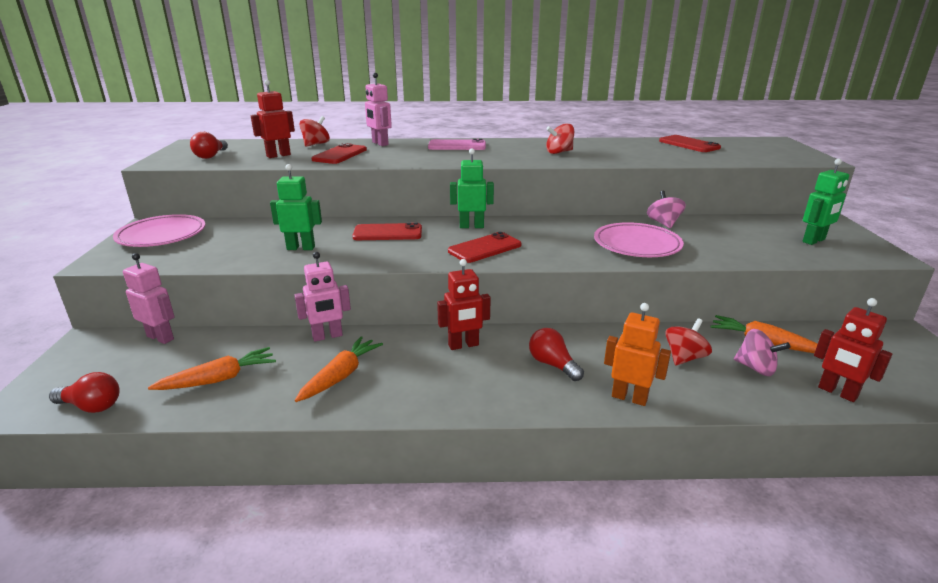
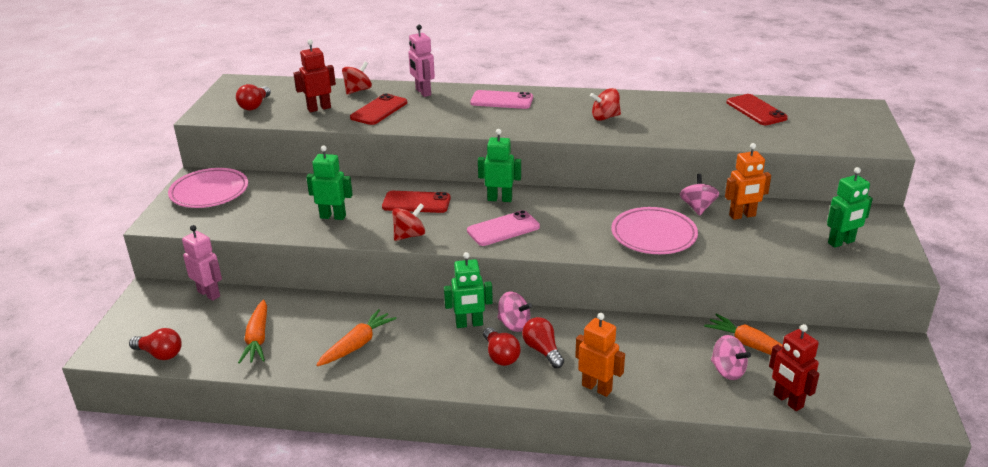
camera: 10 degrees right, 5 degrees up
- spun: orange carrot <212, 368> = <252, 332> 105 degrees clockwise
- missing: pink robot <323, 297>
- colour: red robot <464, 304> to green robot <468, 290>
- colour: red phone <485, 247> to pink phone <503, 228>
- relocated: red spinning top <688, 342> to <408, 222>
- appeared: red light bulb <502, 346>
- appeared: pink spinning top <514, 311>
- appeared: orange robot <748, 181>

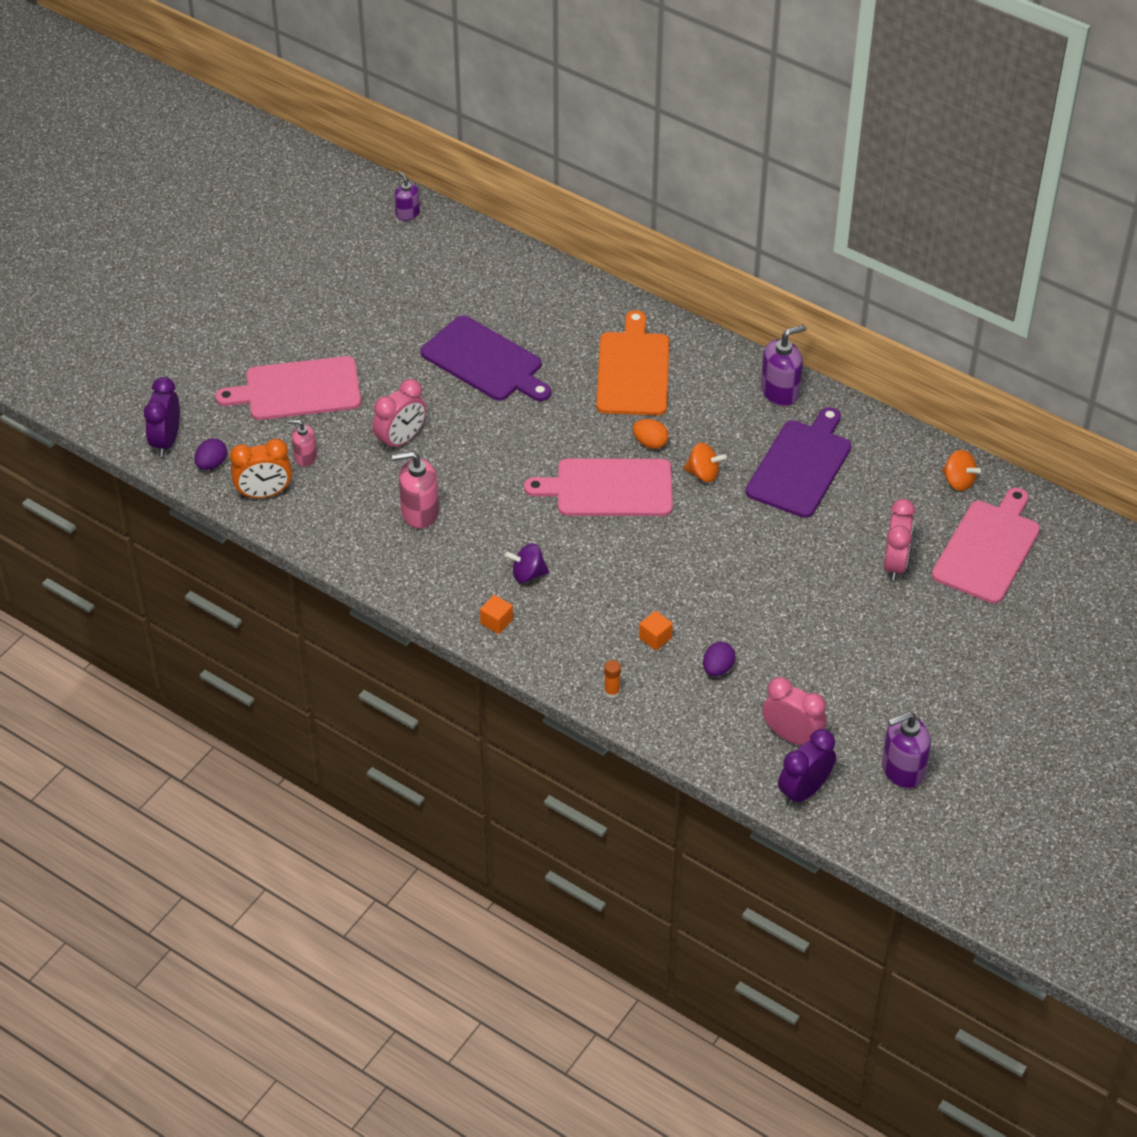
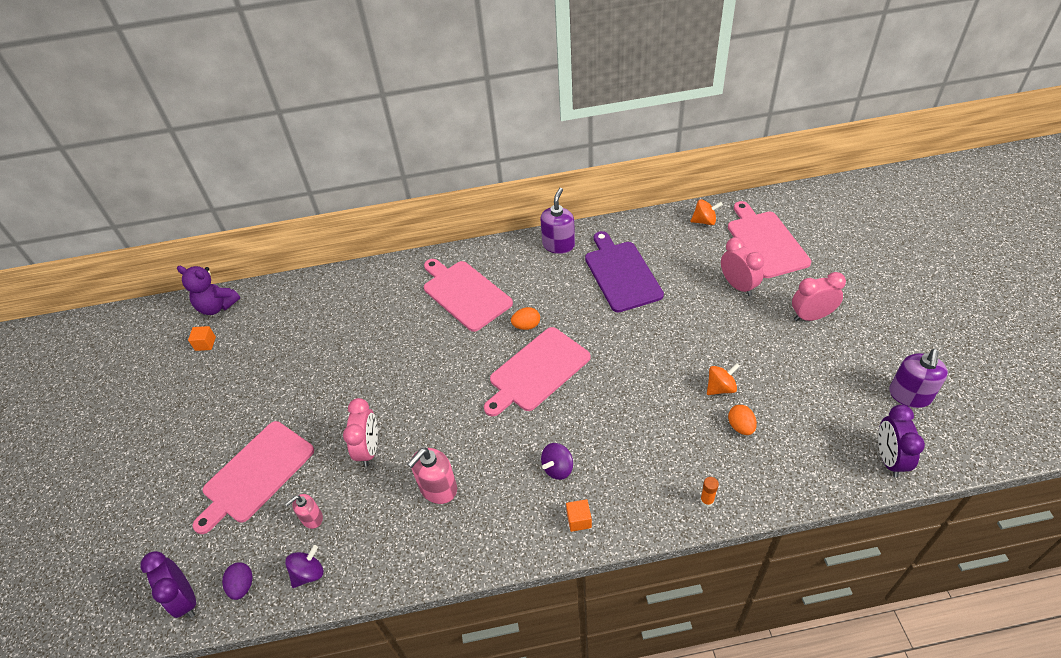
camera: 40 degrees left, 0 degrees up
- exchanged: orange clock <261, 468> to purple spinning top <304, 566>
- exchanged: purple soap dispenser <407, 196> to purple teddy bear <208, 290>
- missing: purple cutting board <486, 358>
- colour: orange cutting board <632, 362> to pink cutting board <468, 295>
- relocated: orange cube <656, 631> to <202, 338>
- relocated: orange spinning top <705, 462> to <723, 379>
- colour: purple egg <719, 659> to orange egg <742, 420>
- relocated: pink clock <795, 711> to <819, 296>

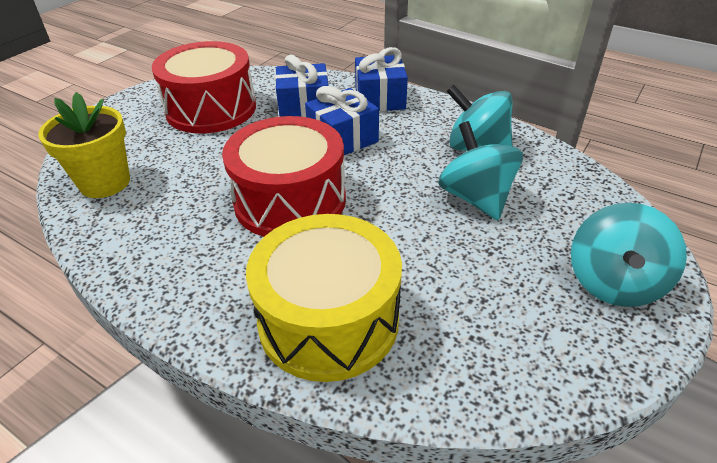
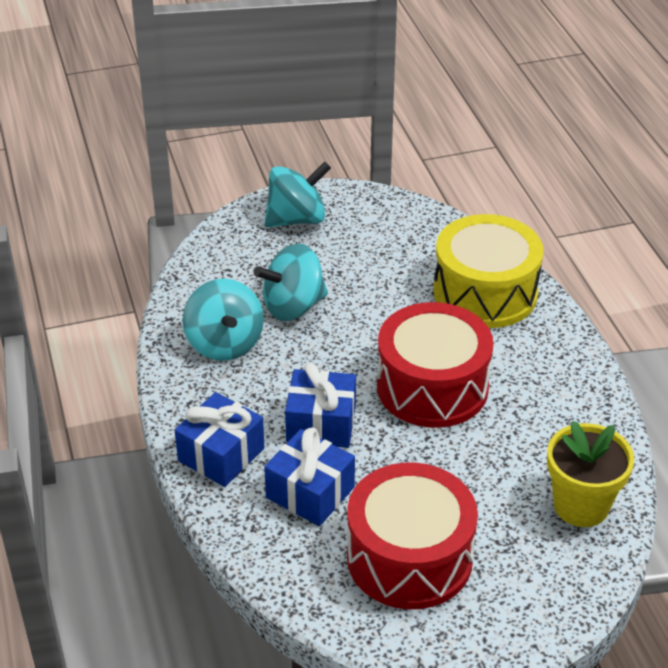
camera: 140 degrees left, 0 degrees up
- spun: turquoise spinning top <480, 170> = <291, 282> 45 degrees clockwise

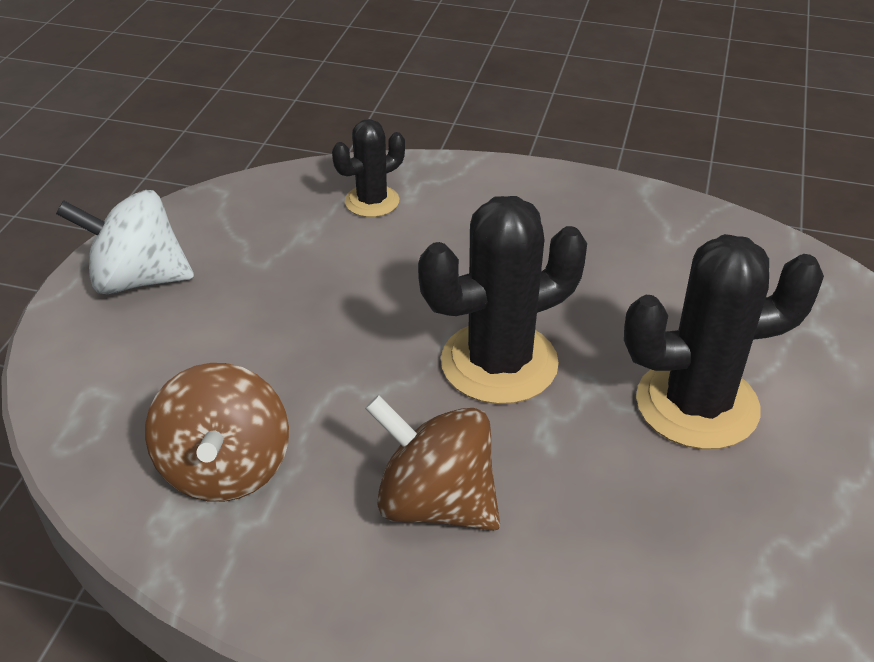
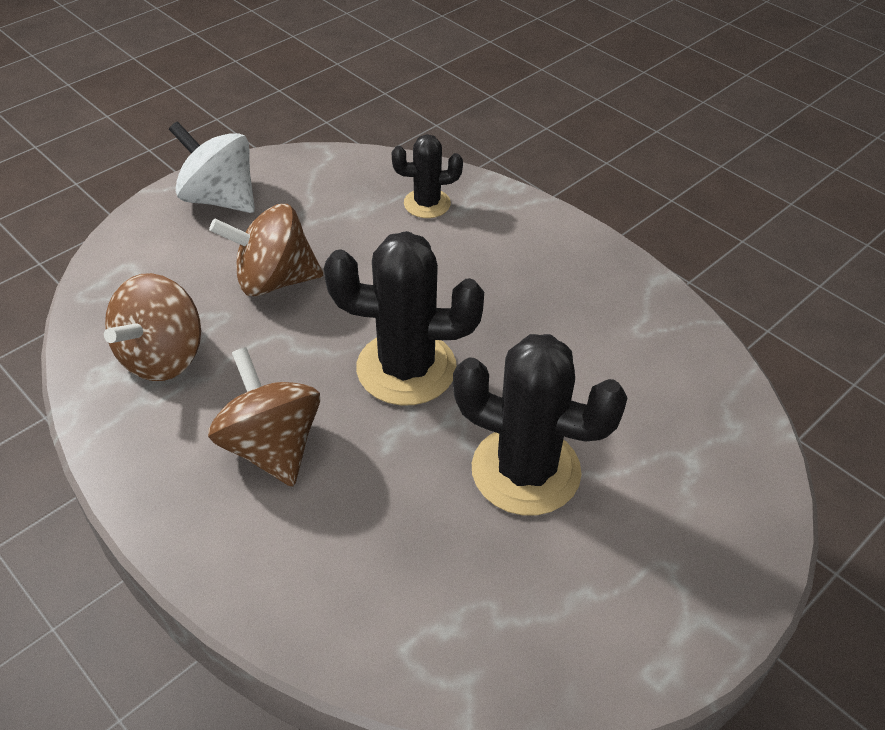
camera: 30 degrees right, 5 degrees up
- appeared: brown spinning top <266, 250>

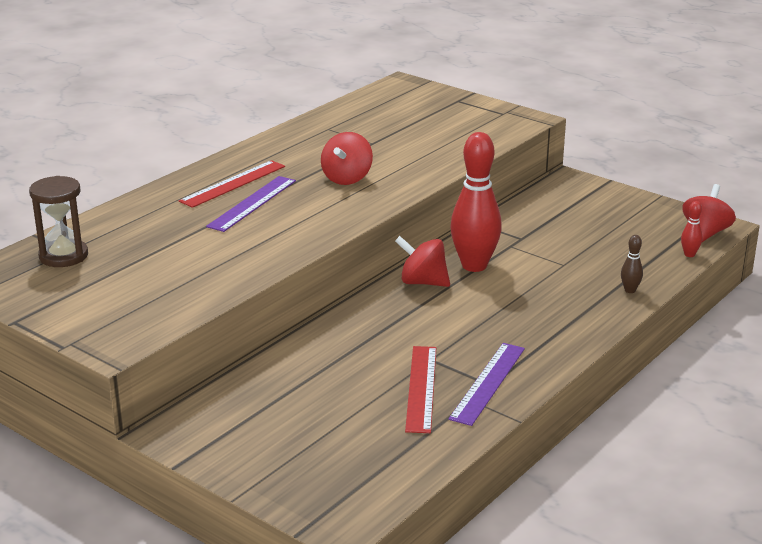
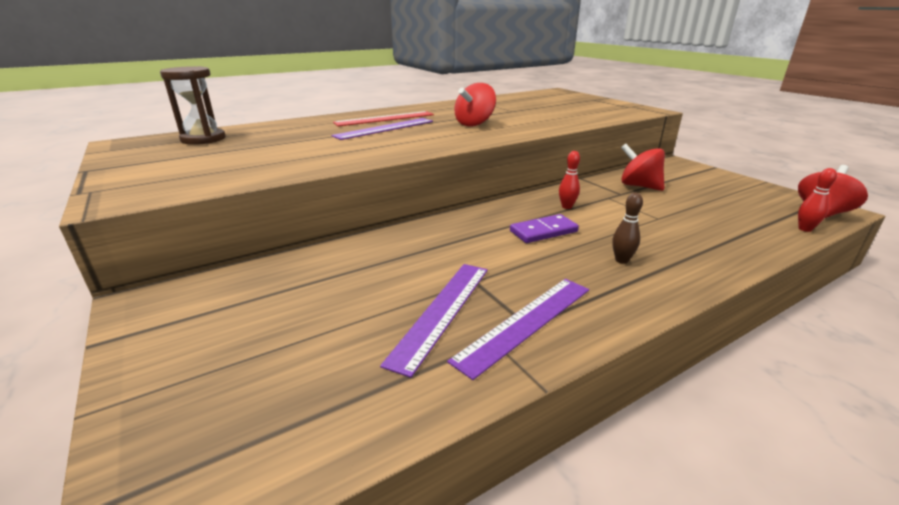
camera: 20 degrees right, 0 degrees up
- relocated: red spinning top <422, 261> to <643, 167>
- colour: red ruler <420, 389> to purple ruler <434, 321>
- size: red bowling pin <476, 202> = <569, 180> x0.42
- relocated: brown bowling pin <632, 264> to <627, 228>
- appeared: purple domino <544, 228>

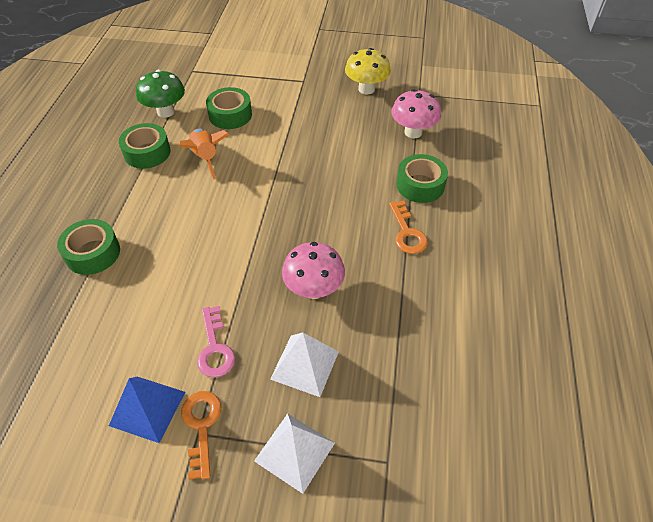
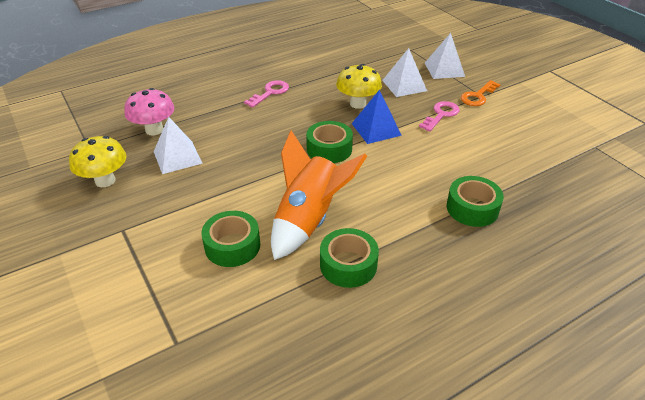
camera: 130 degrees left, 10 degrees down
- relocated: blue pyramid <147, 410> to <377, 117>
- missing: green mushroom <160, 94>
- size: orange rocket <204, 153> = <319, 195> x1.56
- colour: pink mushroom <313, 270> to yellow mushroom <359, 86>
- colour: orange key <408, 227> to pink key <266, 94>
- relocated: green tape <422, 178> to <329, 142>
- appeared: white pyramid <178, 145>

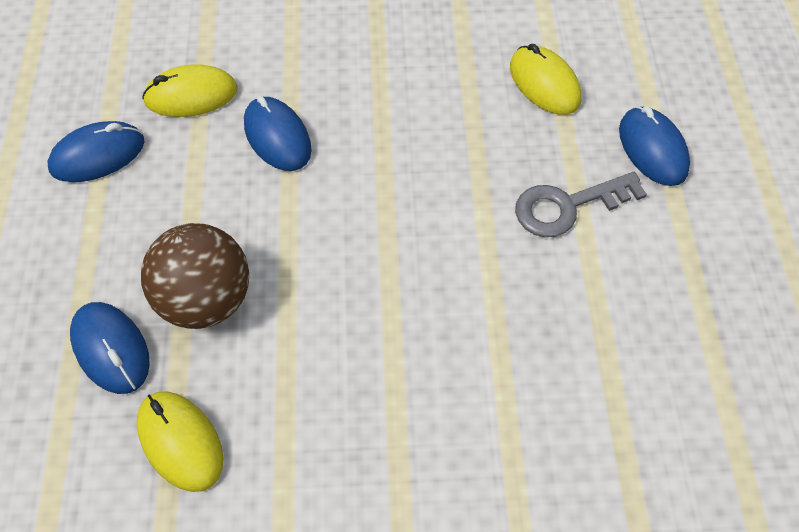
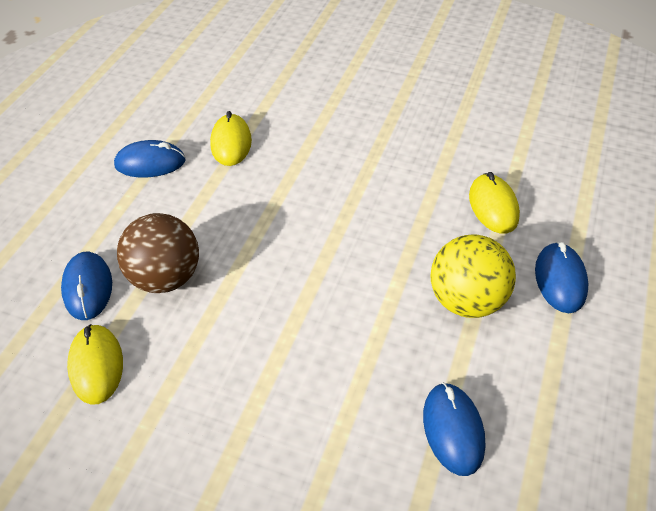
camera: 25 degrees right, 10 degrees down
- spun: yellow mouse <190, 90> = <231, 138> 75 degrees clockwise
- relocated: blue mouse <278, 133> to <454, 429>
- exchanged: grey key <581, 204> to yellow ball <473, 276>

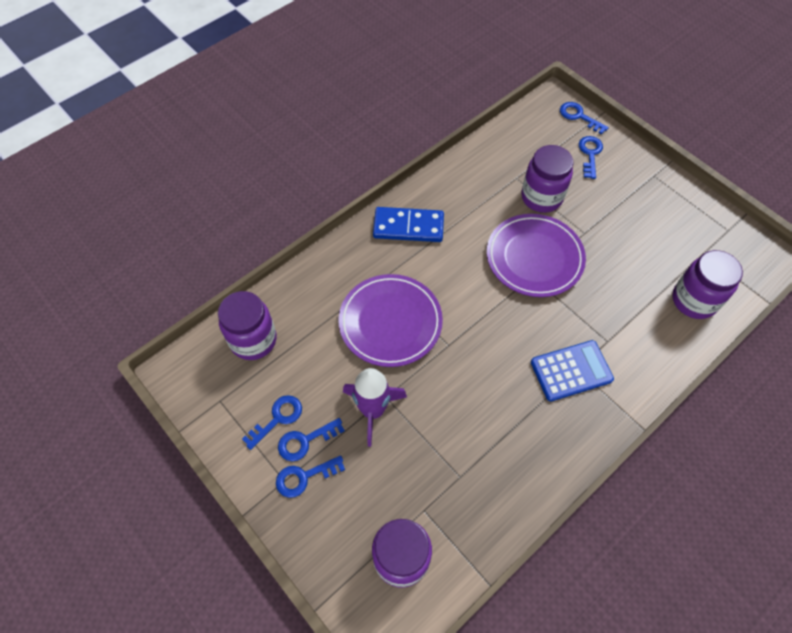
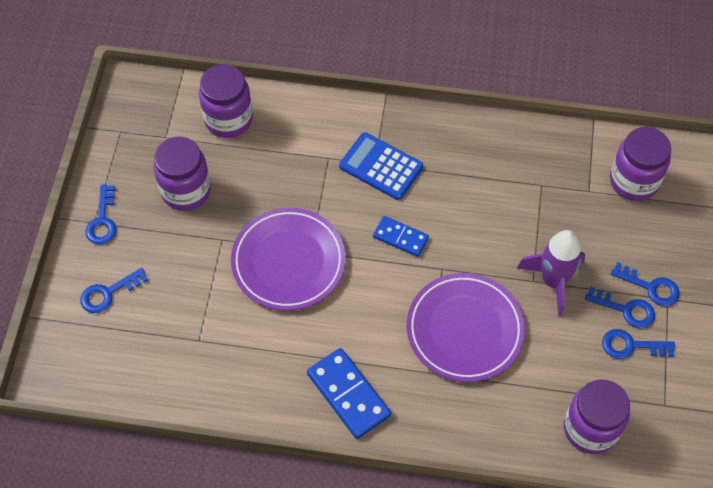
camera: 130 degrees left, 0 degrees up
- relocated: purple jar <547, 179> to <182, 174>
- relocated: blue key <584, 118> to <100, 214>
- appeared: blue domino <401, 236>

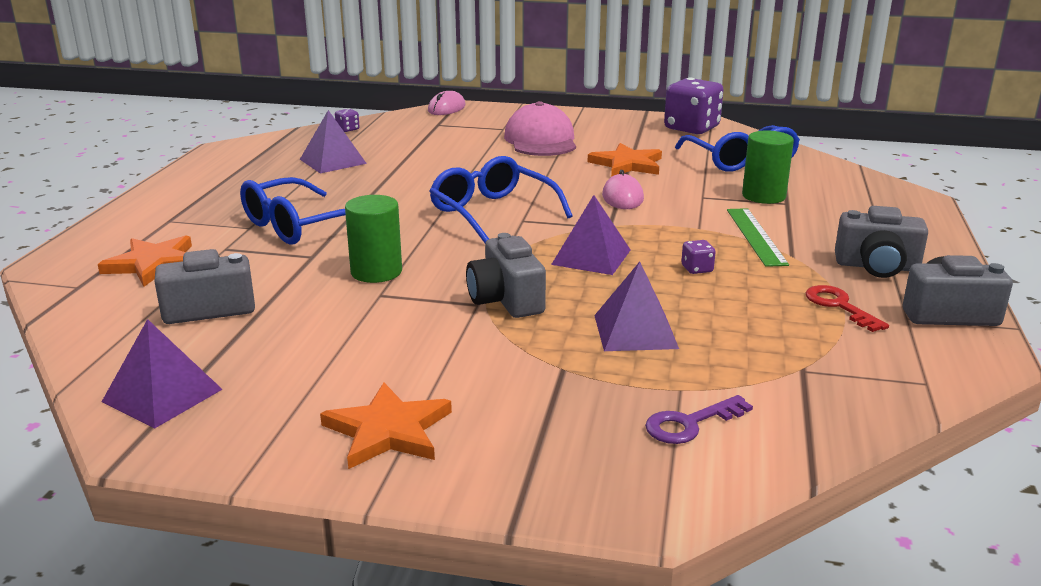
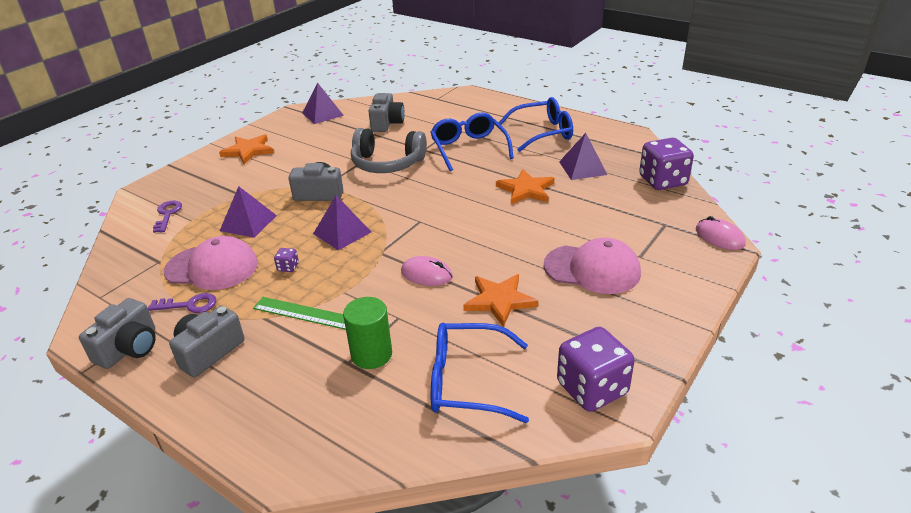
camera: 115 degrees right, 10 degrees up
- relocated: orange star <145, 261> to <525, 186>
- size: purple dice <347, 120> = <666, 164> x2.41
- exchanged: green cylinder <373, 239> to grey headphones <389, 150>
- relocated: blue glasses <501, 199> to <535, 124>
- colour: red key <847, 308> to purple key <182, 303>
- appeared: pink cap <211, 263>

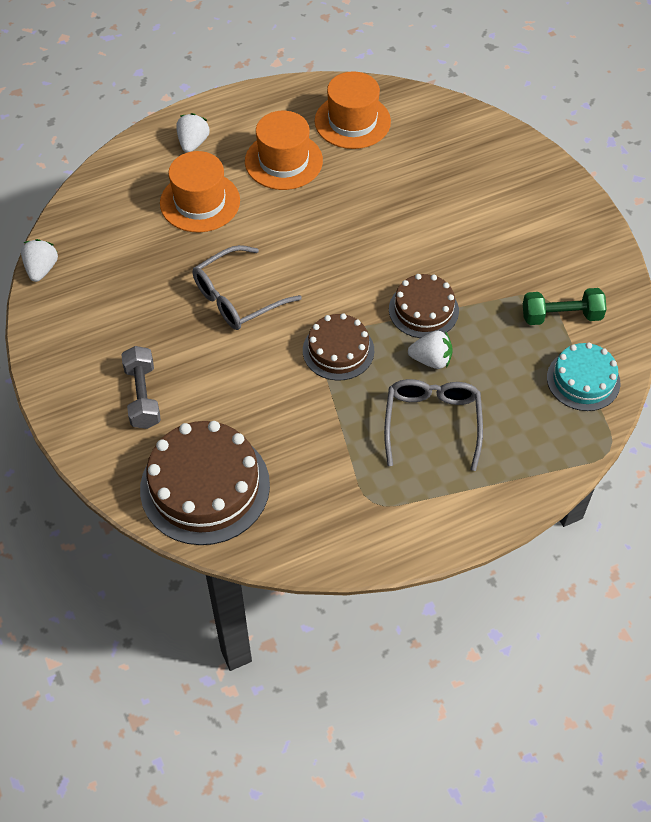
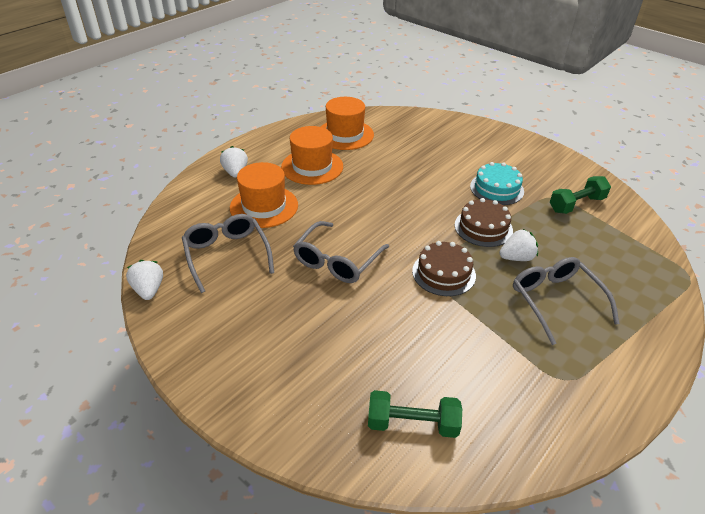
camera: 25 degrees left, 15 degrees down
- missing: grey dumbbell <141, 387>
- exchanged: brown cake <205, 483> to green dumbbell <415, 414>
- relocated: turquoise cake <583, 376> to <497, 183>
- appeared: grey glasses <228, 253>

